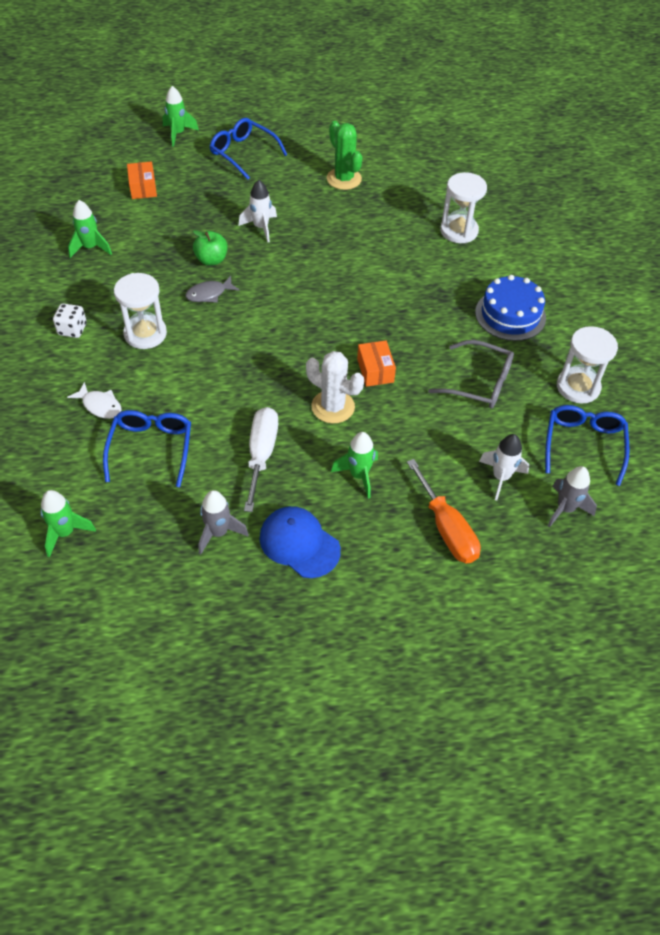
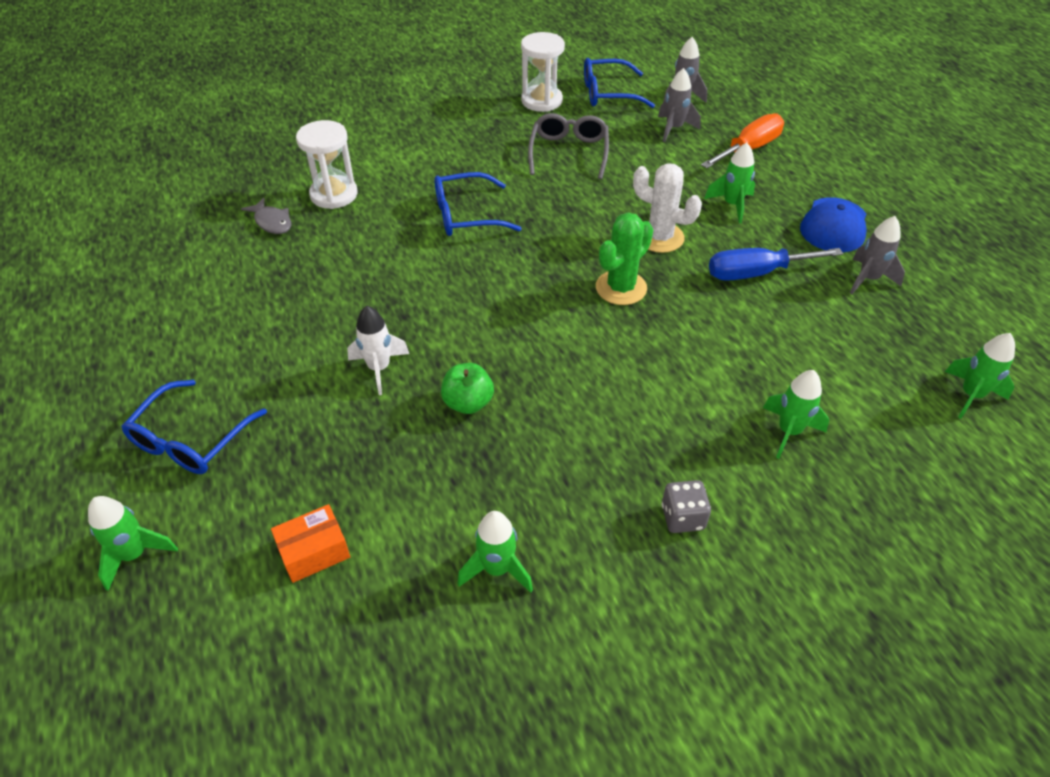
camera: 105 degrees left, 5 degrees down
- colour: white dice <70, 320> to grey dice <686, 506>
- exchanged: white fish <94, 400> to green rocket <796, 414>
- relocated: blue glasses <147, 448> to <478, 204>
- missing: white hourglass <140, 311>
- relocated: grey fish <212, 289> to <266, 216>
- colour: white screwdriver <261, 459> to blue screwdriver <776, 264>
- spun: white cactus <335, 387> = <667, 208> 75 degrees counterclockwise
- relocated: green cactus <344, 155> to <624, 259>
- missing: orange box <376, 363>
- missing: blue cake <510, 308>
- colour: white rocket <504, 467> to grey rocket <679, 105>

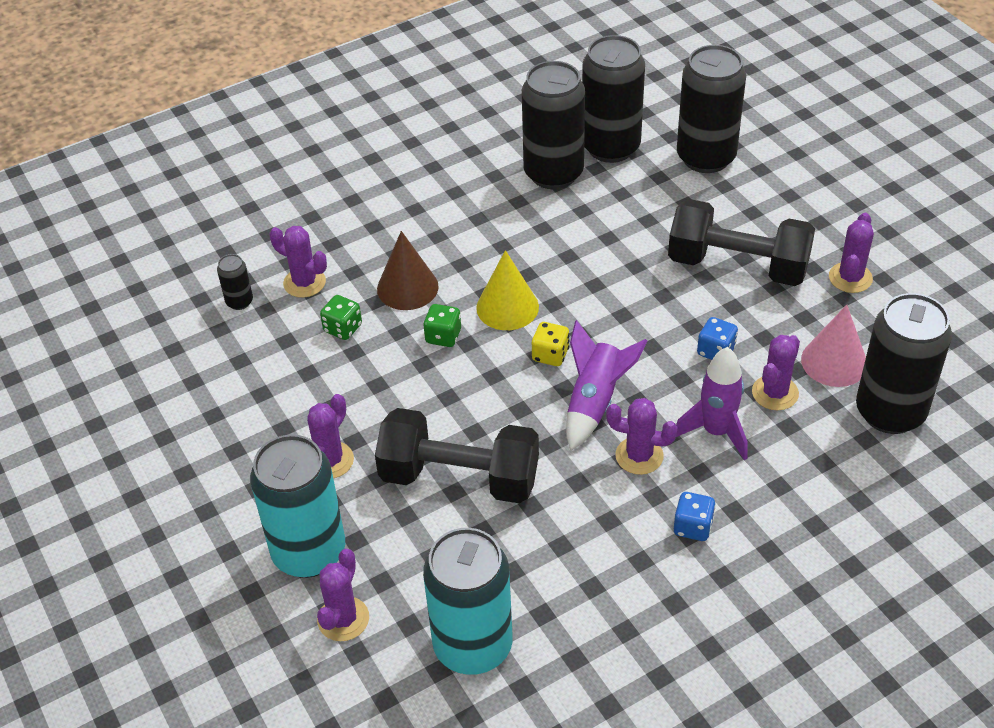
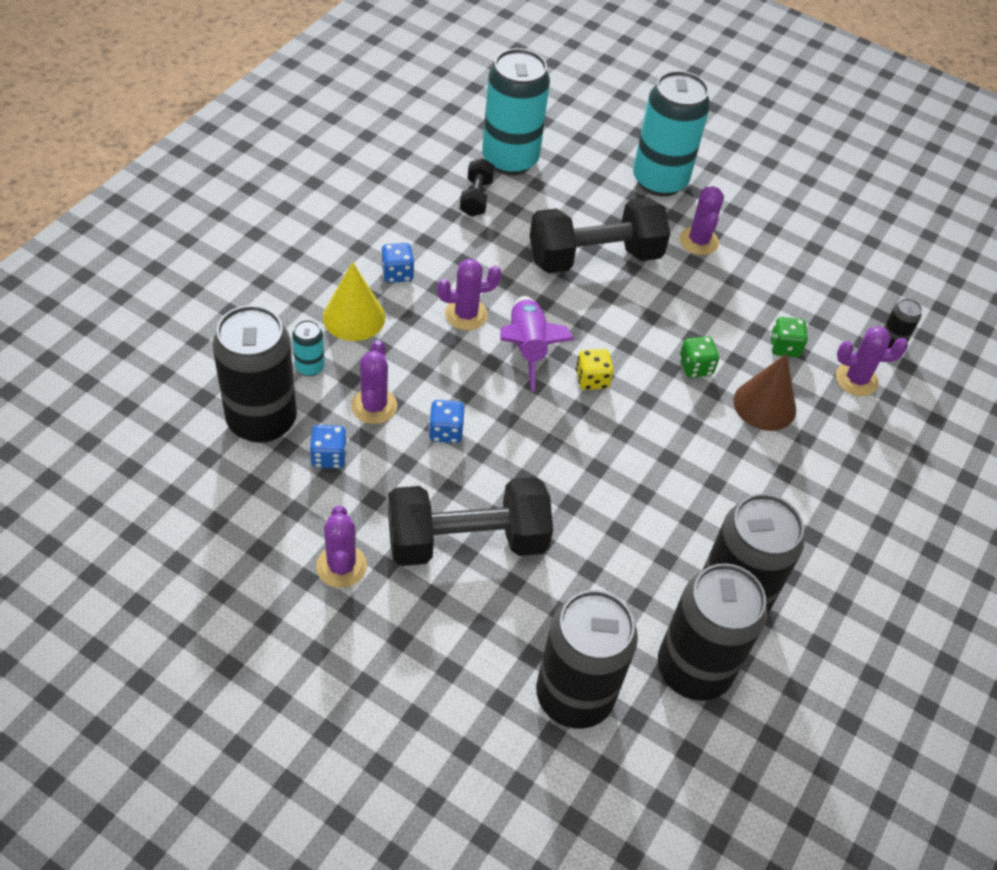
camera: 145 degrees right, 5 degrees up
- missing: purple cactus <343, 595>
- relocated: yellow cone <507, 290> to <354, 301>
- missing: purple rocket <712, 404>
- exchanged: pink cone <833, 346> to blue dice <328, 446>
- appeared: turquoise can <308, 348>
- appeared: black dumbbell <477, 187>

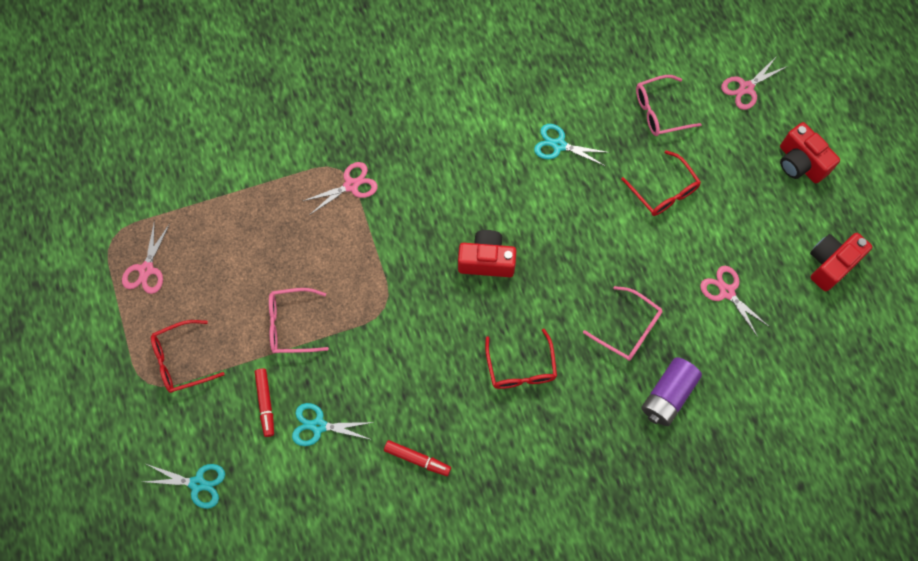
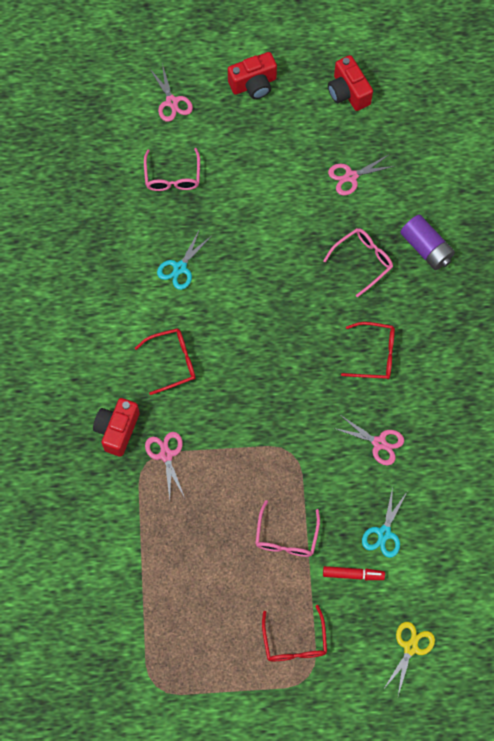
camera: 75 degrees left, 0 degrees up
- relocated: pink scissors <146, 257> to <368, 440>
- colour: turquoise scissors <184, 486> to yellow scissors <409, 658>
- missing: red marker <417, 458>
- relocated: red camera <487, 253> to <116, 427>
- relocated: red glasses <661, 183> to <165, 361>

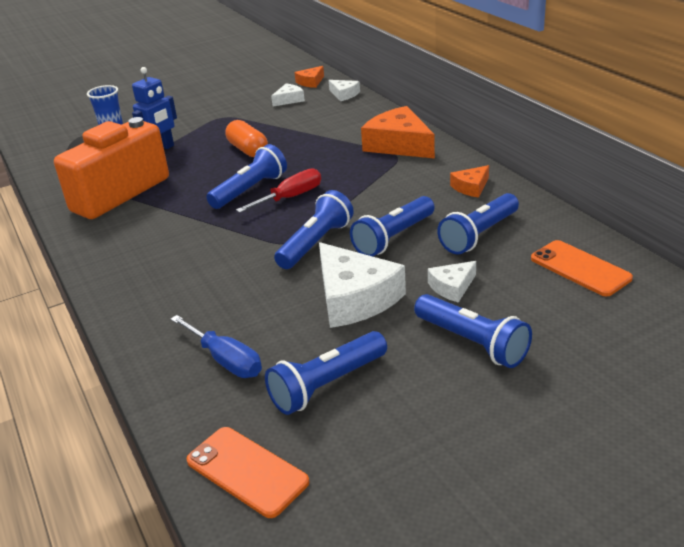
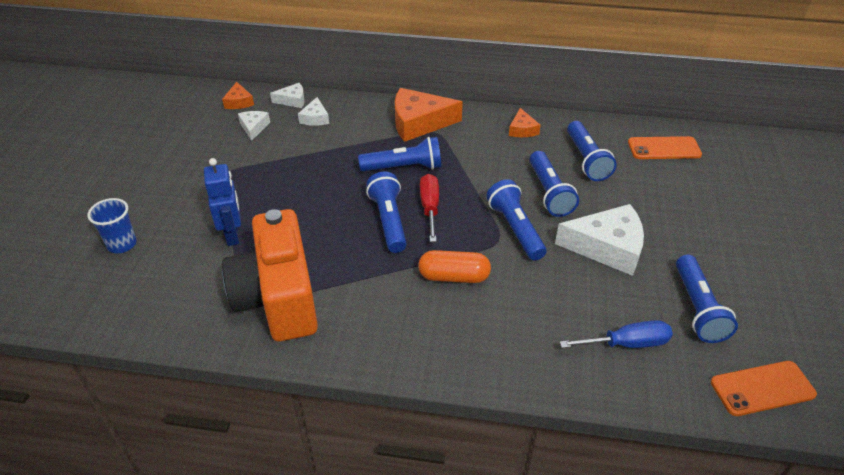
camera: 55 degrees left, 10 degrees up
- relocated: orange capsule <246, 138> to <454, 266>
- relocated: blue flashlight <473, 331> to <399, 154>
- relocated: white cheese <452, 282> to <313, 111>

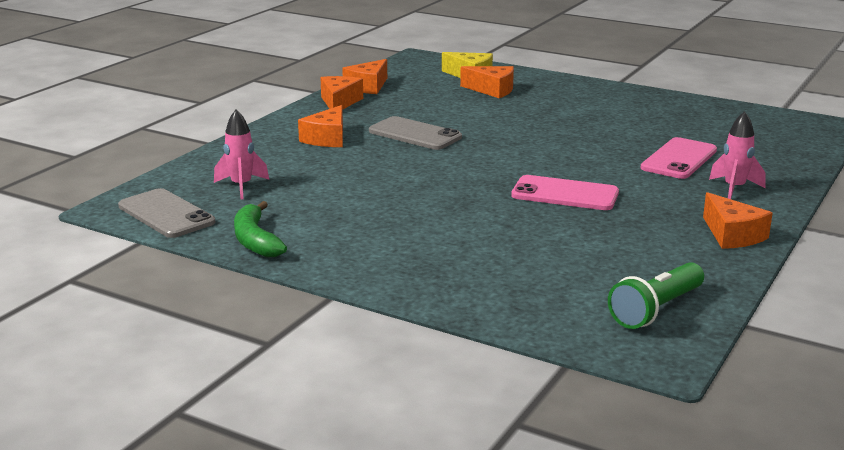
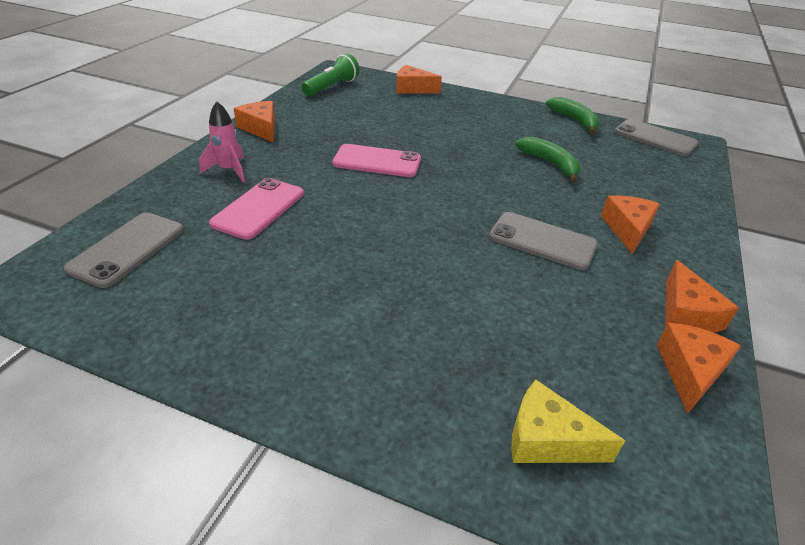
camera: 170 degrees right, 15 degrees up
- missing: pink rocket <241, 154>
- relocated: orange cheese <487, 82> to <419, 79>
- appeared: grey phone <124, 250>
- appeared: green banana <547, 160>

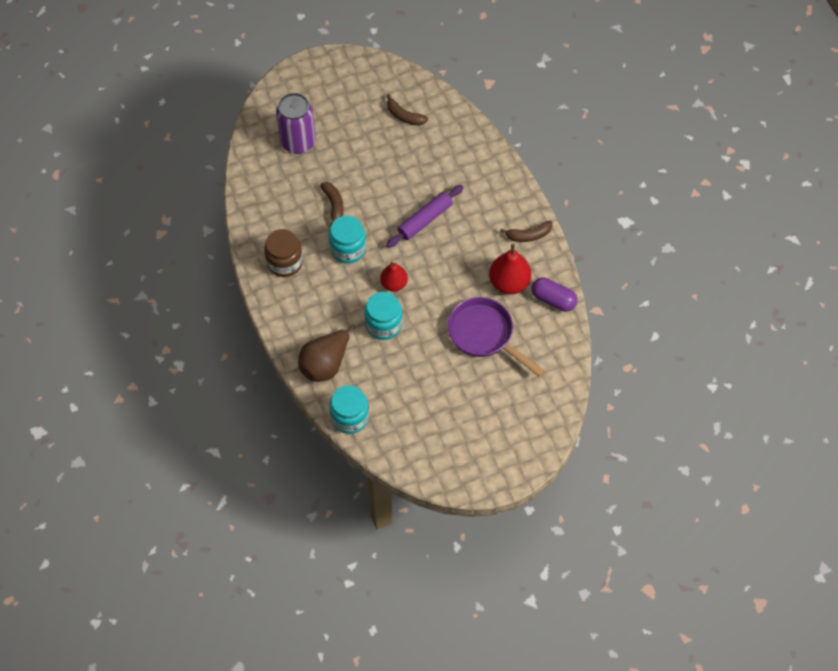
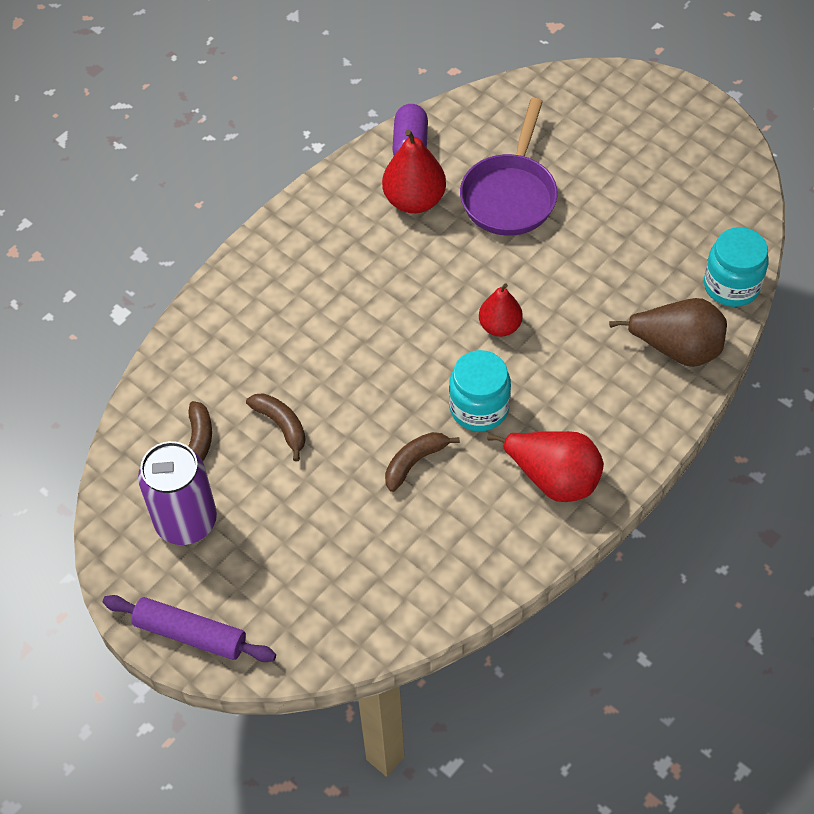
camera: 115 degrees left, 5 degrees down
- exchanged: brown jar <283, 253> to red pear <545, 466>
- relocated: purple can <296, 123> to <177, 493>
- missing: turquoise jar <383, 316>
- relocated: purple rolling pin <424, 216> to <189, 628>
- relocated: brown banana <526, 231> to <276, 427>

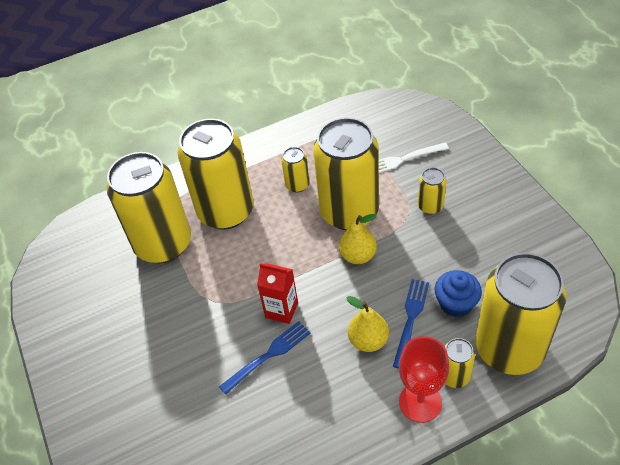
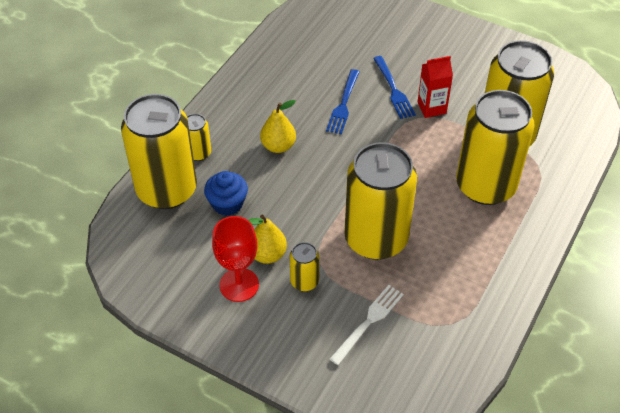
camera: 140 degrees right, 0 degrees up
- relocated: red carton <277, 293> to <435, 87>
- missing: yellow can <295, 169>
- relocated: yellow pear <358, 239> to <267, 239>
- relocated: blue fork <411, 324> to <394, 87>
- relocated: red goblet <424, 379> to <235, 259>

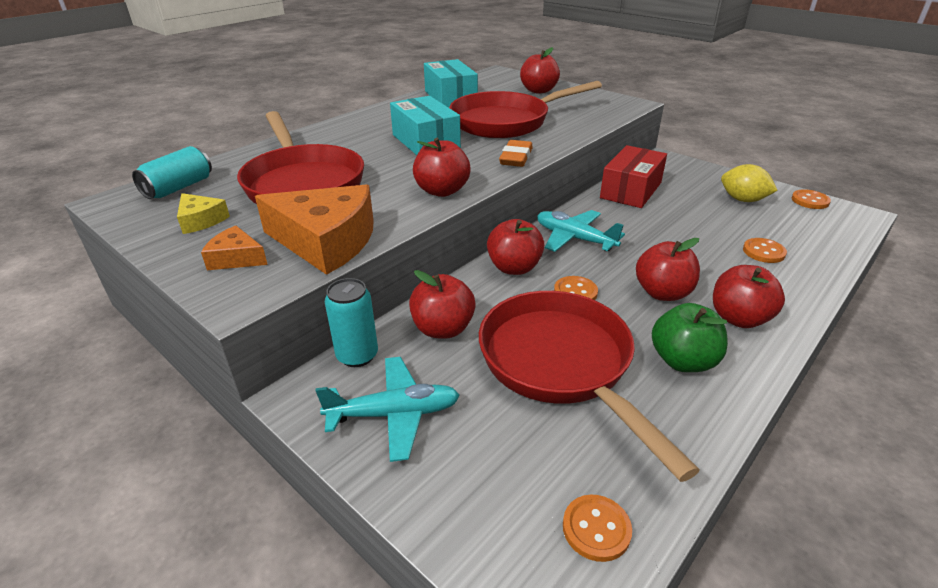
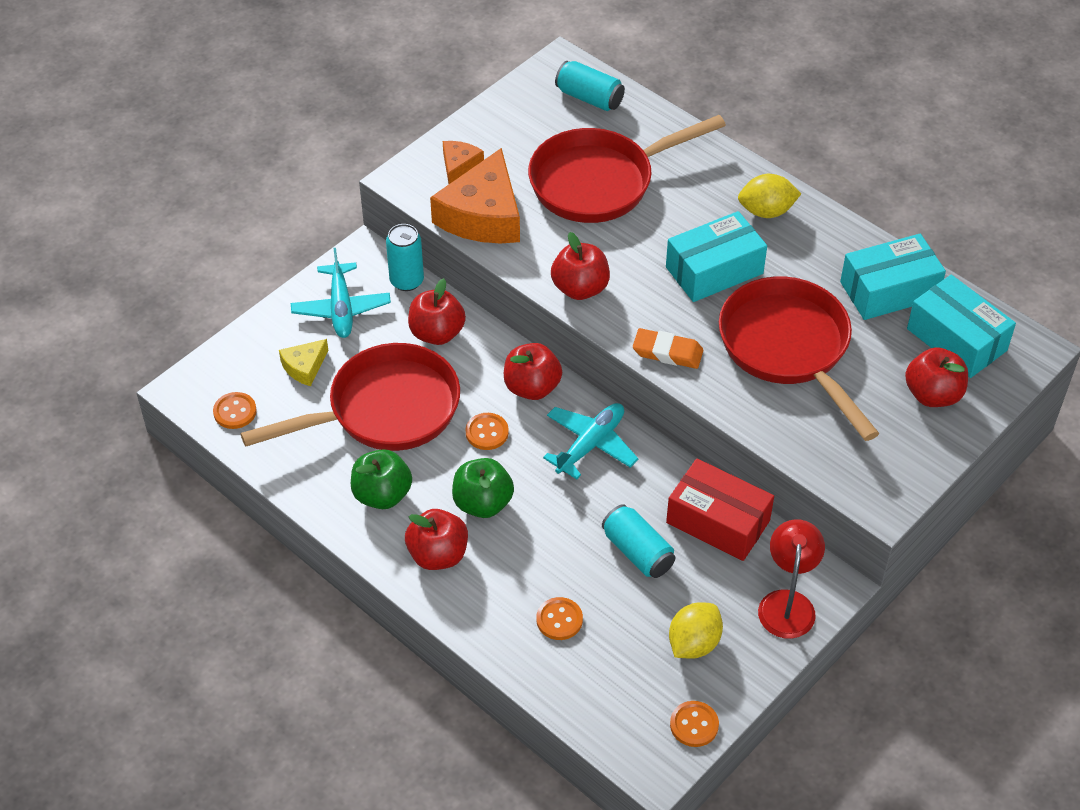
camera: 90 degrees right, 15 degrees up
- relocated: yellow cheese <203, 213> to <303, 362>
- colour: red apple <668, 269> to green apple <483, 488>
- appeared: turquoise can <639, 541>
- appeared: yellow lemon <769, 196>
- appeared: red lamp <791, 579>
- appeared: turquoise box <961, 326>

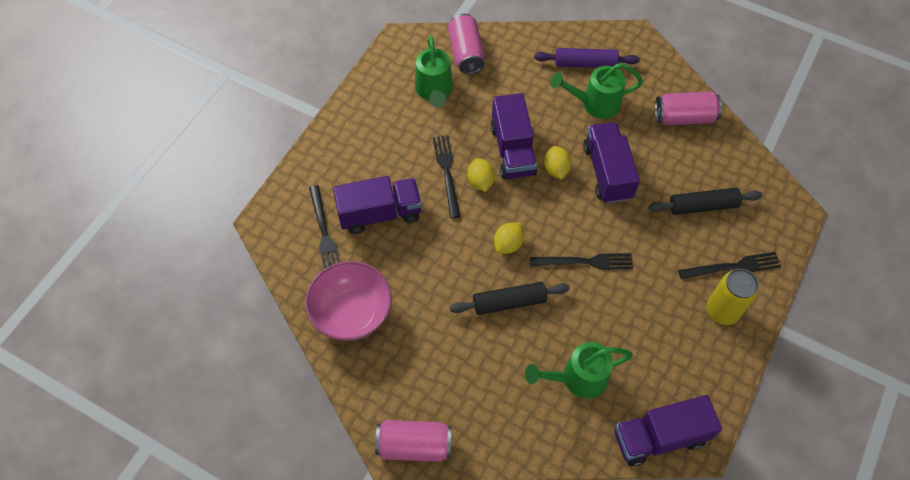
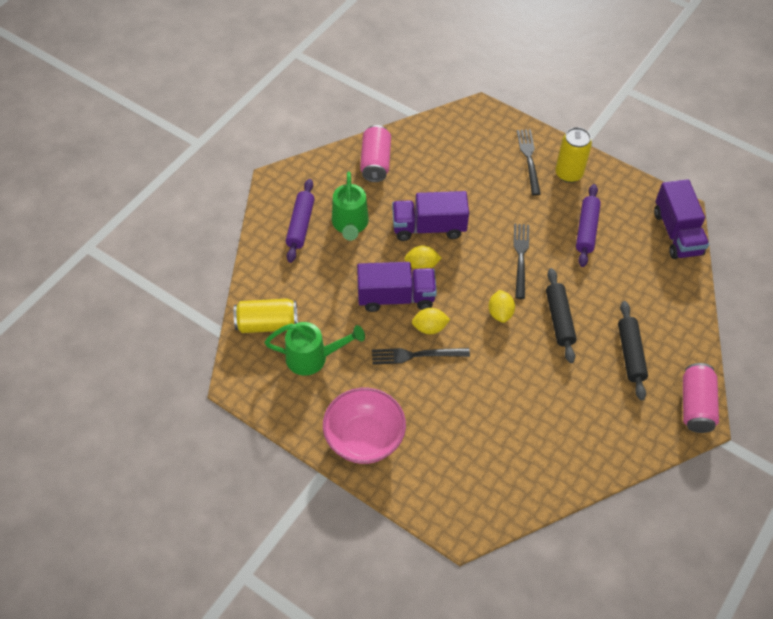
camera: 85 degrees left, 5 degrees down
- relocated: pink bowl <348, 301> to <364, 426>
- missing: black fork <324, 227>
- missing: purple truck <377, 205>
- colour: pink can <466, 44> to yellow can <266, 316>
- spun: yellow lemon <509, 238> = <501, 306> 45 degrees clockwise
- missing: green watering can <579, 370>
- relocated: black rolling pin <705, 201> to <633, 351>
- appeared: purple rolling pin <588, 225>

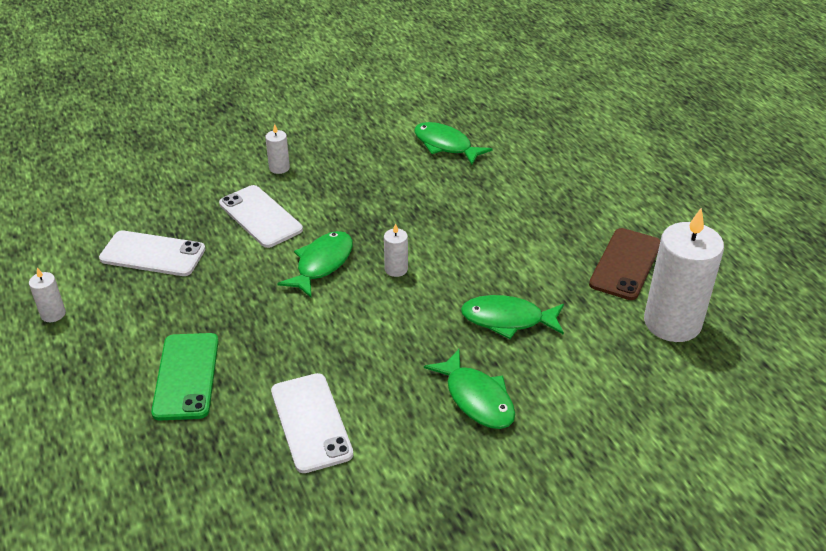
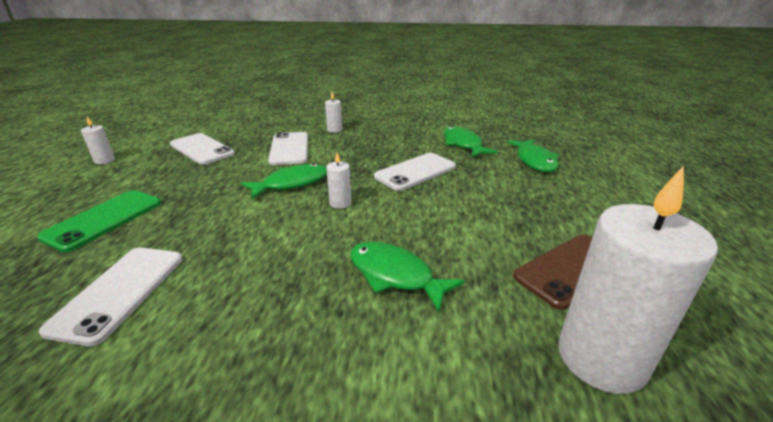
camera: 30 degrees right, 10 degrees down
- relocated: green fish <469, 389> to <533, 156>
- appeared: white phone <415, 172>

